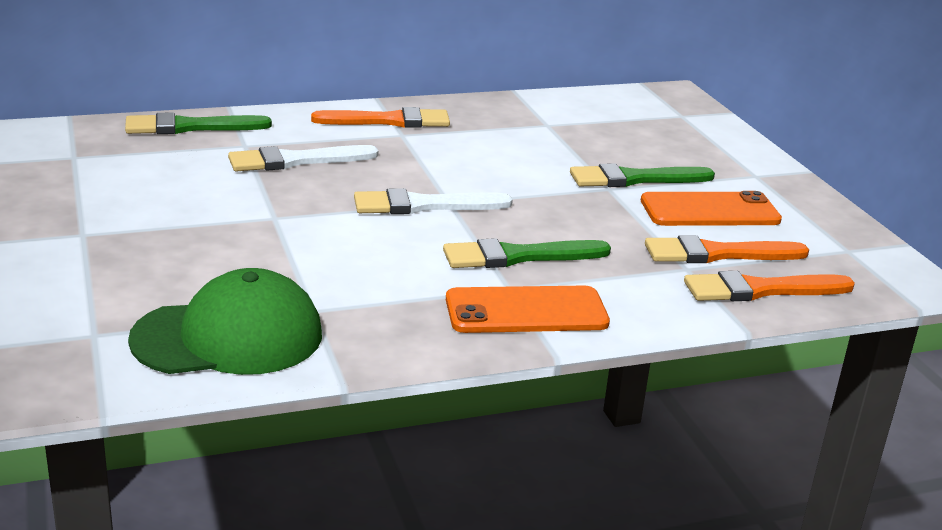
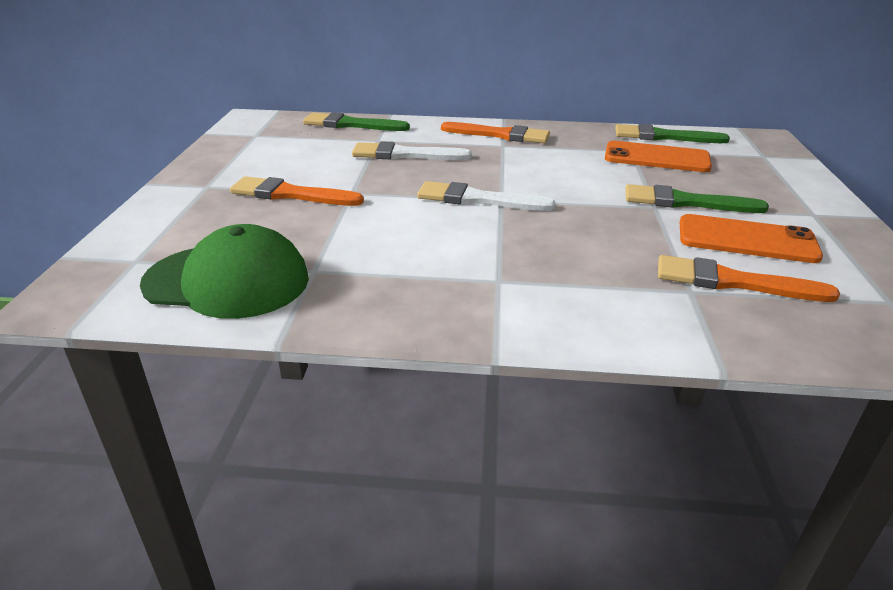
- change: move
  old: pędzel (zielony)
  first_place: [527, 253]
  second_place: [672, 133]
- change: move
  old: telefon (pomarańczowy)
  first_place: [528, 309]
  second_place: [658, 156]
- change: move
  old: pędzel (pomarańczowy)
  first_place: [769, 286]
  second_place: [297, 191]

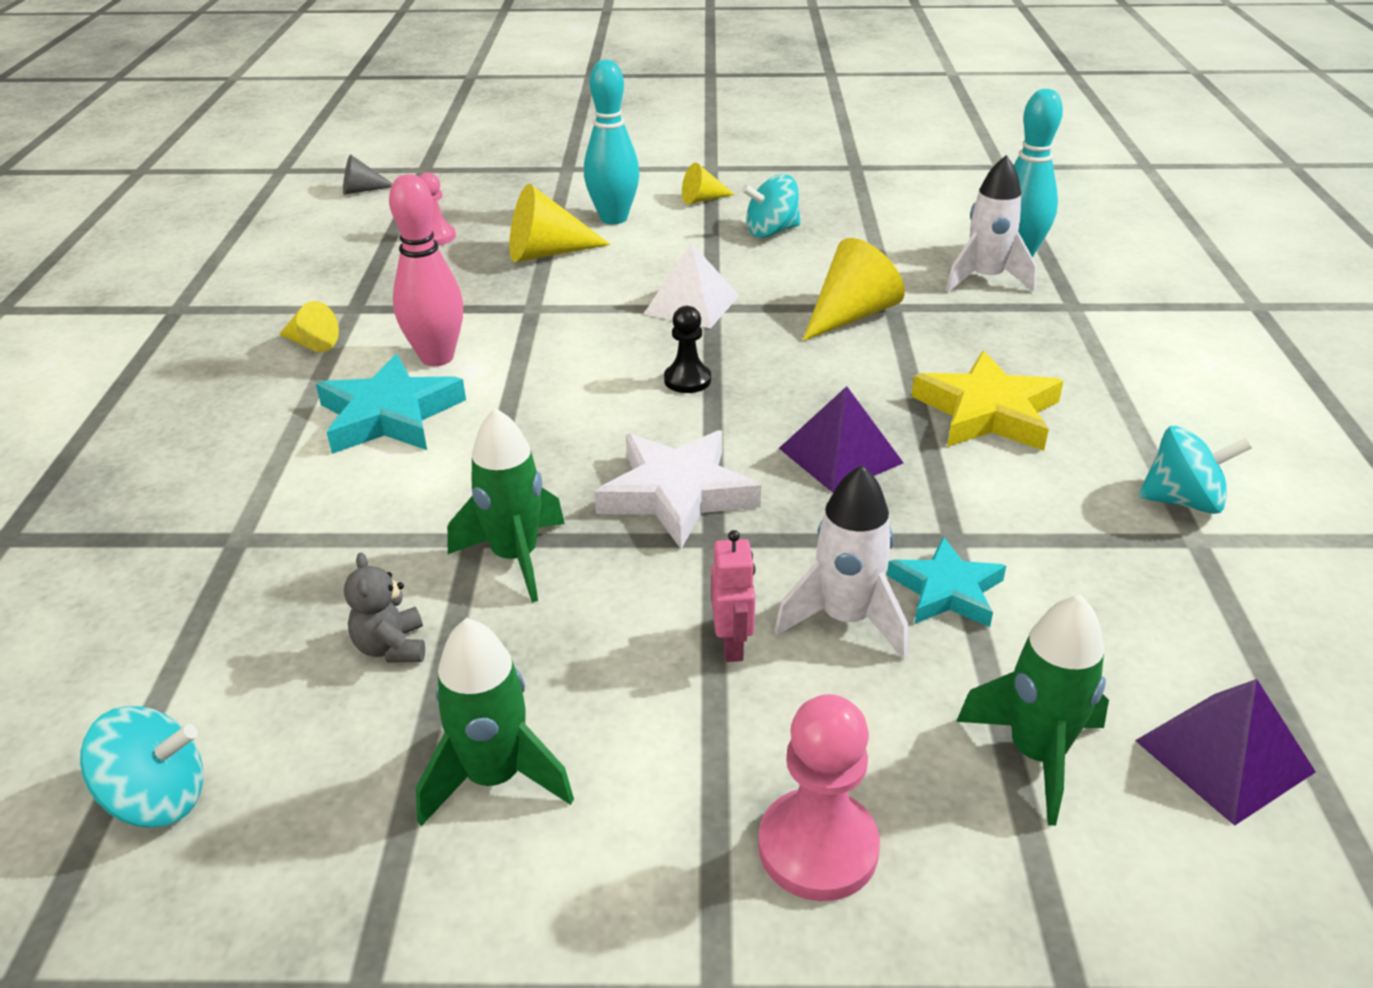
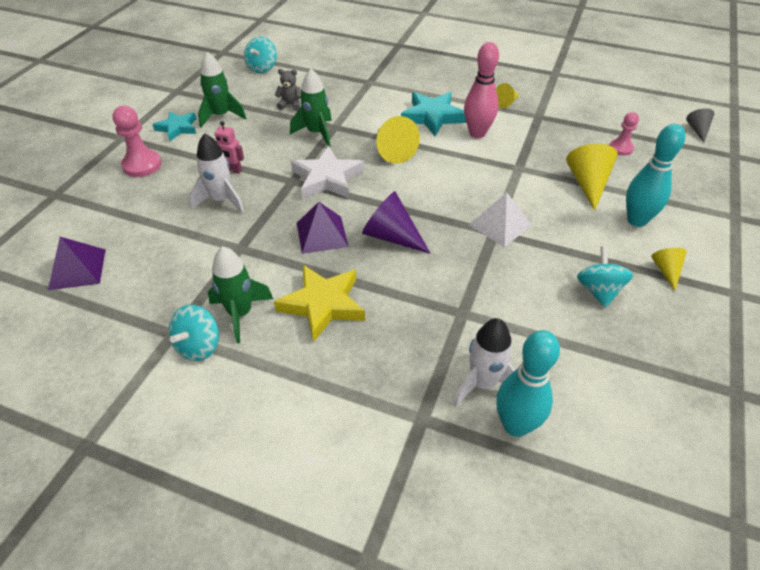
- change: delete
  old: pionek (czarny)
  first_place: [687, 349]
- change: move
  old: stożek (żółty)
  first_place: [853, 289]
  second_place: [398, 140]
- change: move
  old: gwiazda (turkusowy)
  first_place: [946, 582]
  second_place: [174, 126]
- change: move
  old: rakieta (zielony)
  first_place: [1032, 710]
  second_place: [240, 294]
- change: insert
  new: stożek (fioletowy)
  second_place: [396, 222]

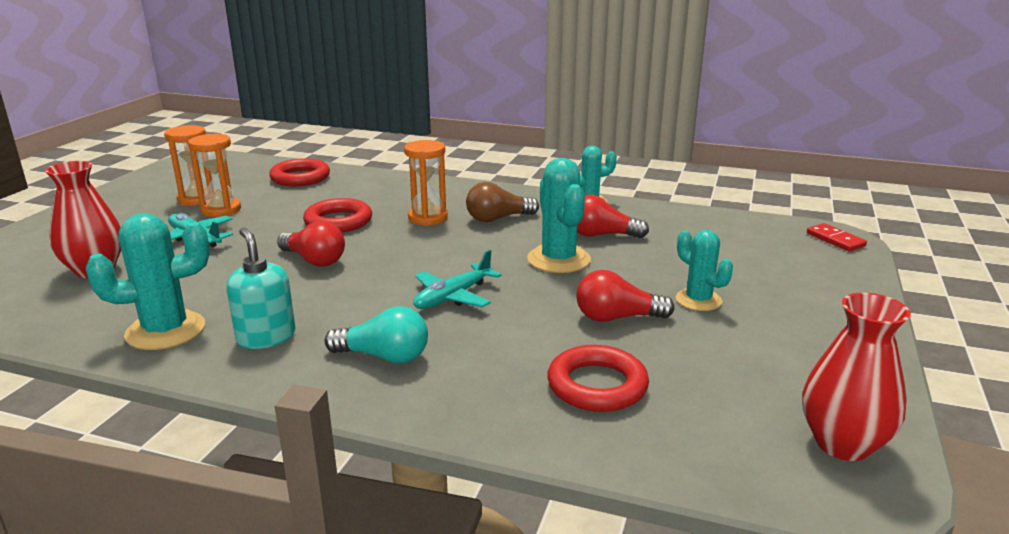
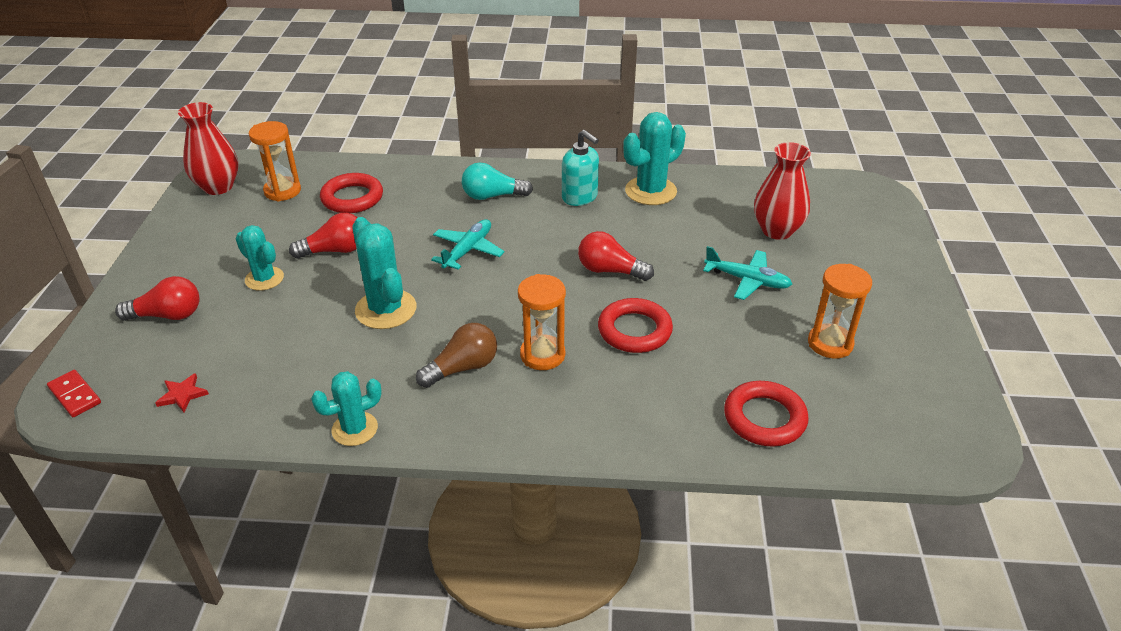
- change: move
  old: klepsydra (pomarańczowy)
  first_place: [214, 175]
  second_place: [275, 161]
- change: move
  old: żarówka (czerwony)
  first_place: [613, 216]
  second_place: [157, 298]
- change: insert
  new: gwiazda (czerwony)
  second_place: [182, 392]

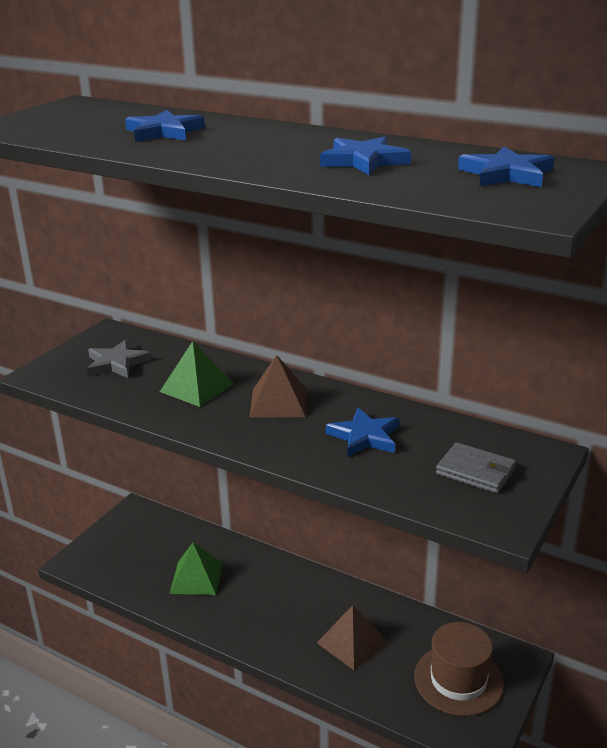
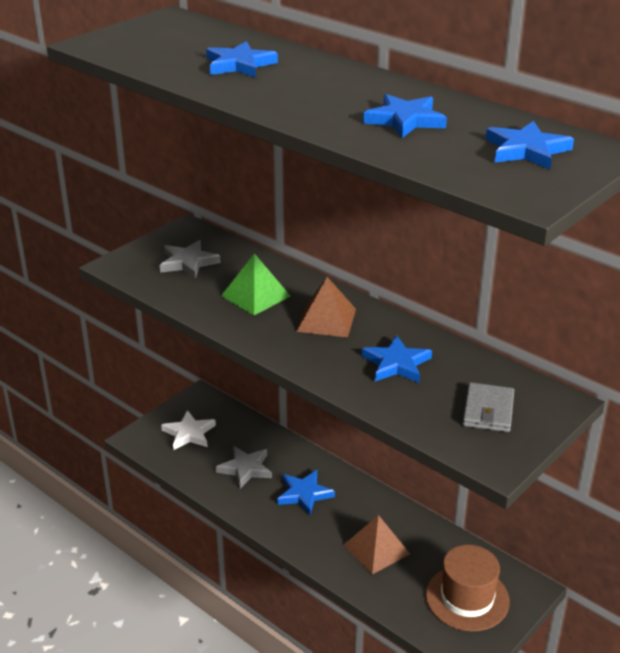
- change: replace
  old: piramida (zielony)
  new: gwiazda (szary)
  first_place: [196, 569]
  second_place: [244, 467]
- change: rotate
  old: portfel (szary)
  first_place: [476, 467]
  second_place: [488, 407]
  degrees: 60
- change: insert
  new: gwiazda (biały)
  second_place: [188, 430]
- change: insert
  new: gwiazda (niebieski)
  second_place: [306, 492]

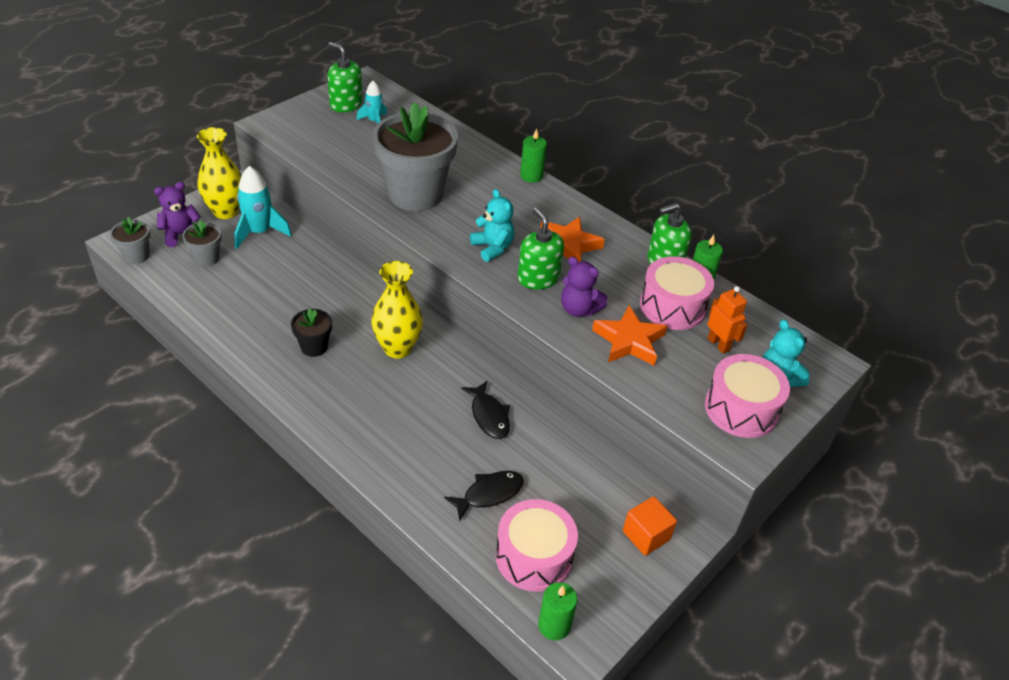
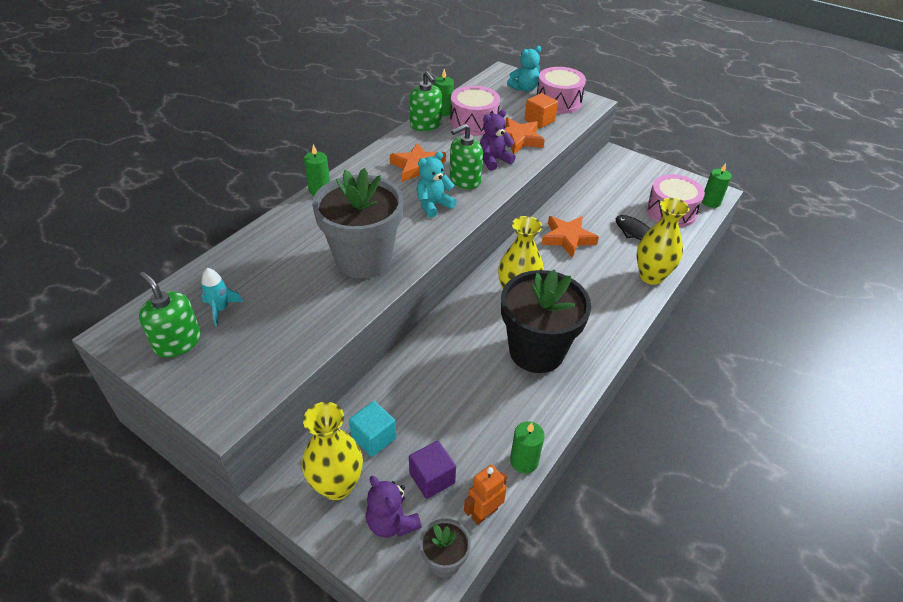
- change: replace
  old: doniczka (szary)
  new: sześcian (fioletowy)
  first_place: [202, 243]
  second_place: [432, 470]
- change: replace
  old: rakieta (turkusowy)
  new: sześcian (turkusowy)
  first_place: [263, 207]
  second_place: [372, 429]
- change: resize
  old: doniczka (czarny)
  first_place: [311, 332]
  second_place: [546, 321]
  factor: 2.21
- change: rotate
  old: dozownik mydła (zielony)
  first_place: [345, 77]
  second_place: [170, 315]
  degrees: 105
- change: replace
  old: ryba (czarny)
  new: gwiazda (pomarańczowy)
  first_place: [485, 410]
  second_place: [570, 237]
- change: rotate
  old: miś (fioletowy)
  first_place: [584, 287]
  second_place: [498, 140]
  degrees: -150
- change: move
  old: sześcian (pomarańczowy)
  first_place: [650, 526]
  second_place: [541, 110]
- change: move
  old: robot (pomarańczowy)
  first_place: [727, 320]
  second_place: [485, 495]
- change: insert
  new: świeca (zielony)
  second_place: [527, 447]
- change: insert
  new: wazon (żółty)
  second_place: [662, 241]

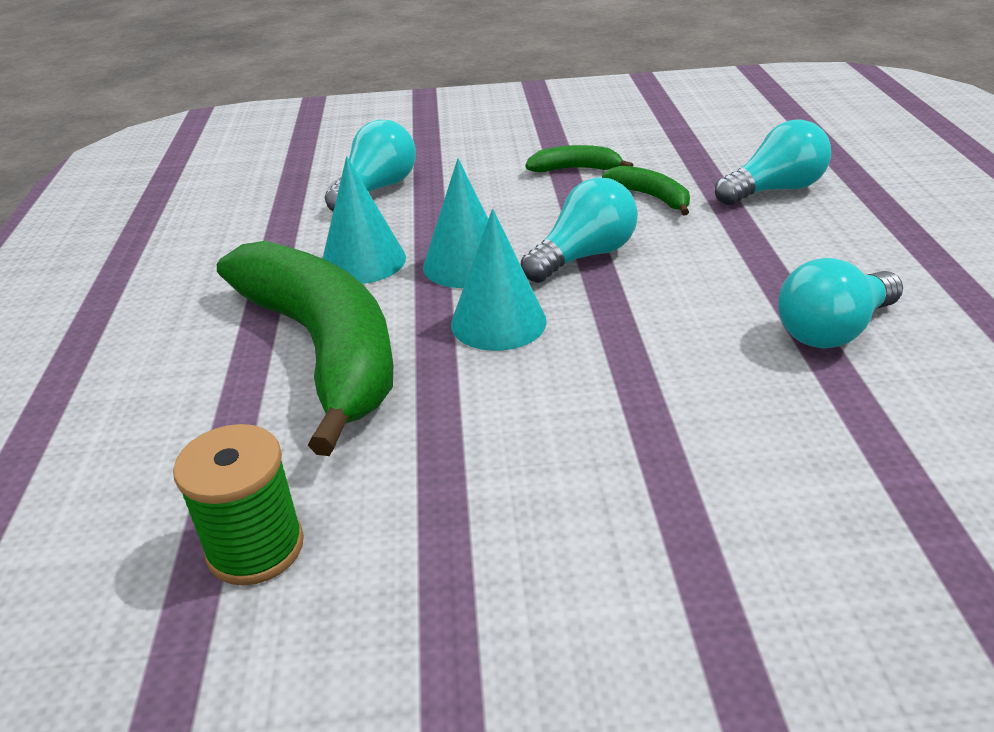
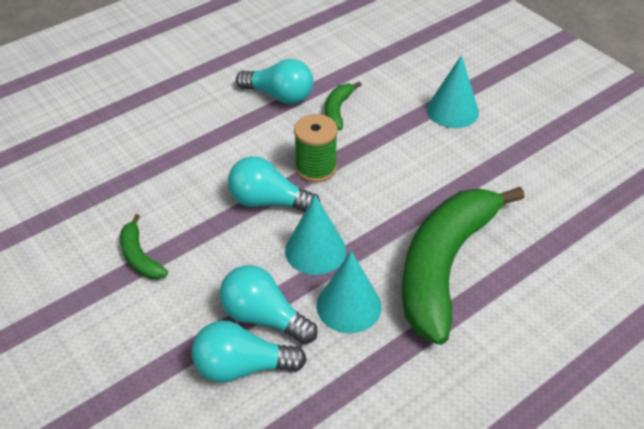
- change: move
  old: szpulka (zielony)
  first_place: [238, 504]
  second_place: [316, 148]
- change: move
  old: stożek (turkusowy)
  first_place: [499, 280]
  second_place: [453, 91]
- change: move
  old: banan (zielony)
  first_place: [646, 190]
  second_place: [343, 105]
- change: move
  old: żarówka (turkusowy)
  first_place: [773, 162]
  second_place: [269, 304]

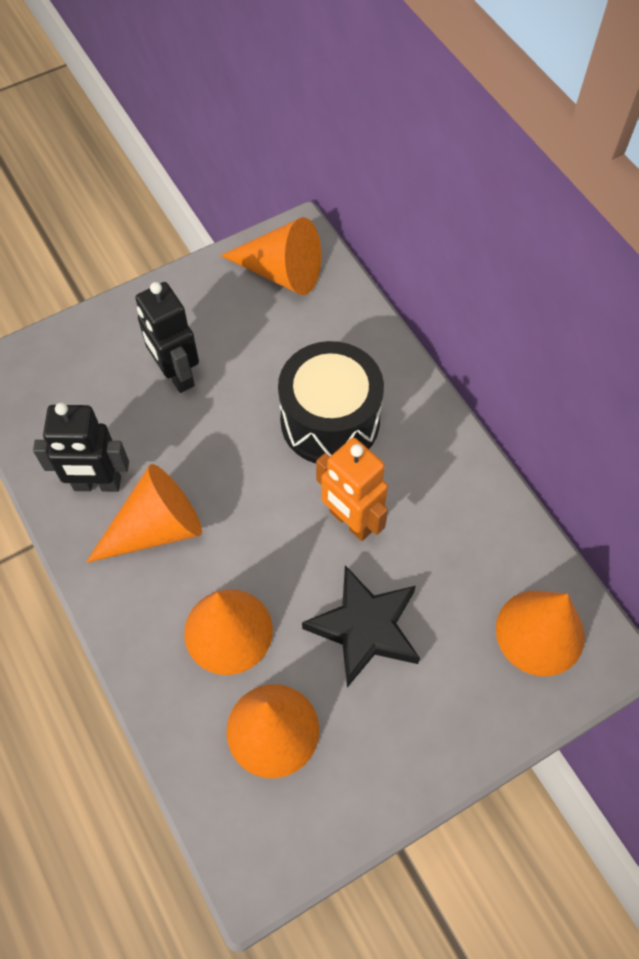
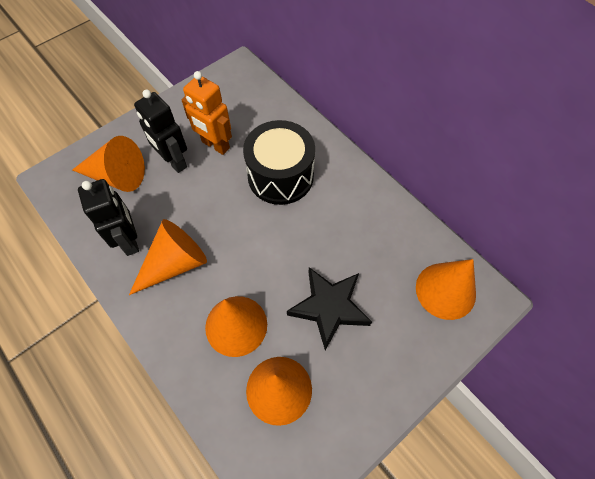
- change: rotate
  old: robot (czarny)
  first_place: [81, 447]
  second_place: [108, 217]
  degrees: -105
- change: move
  old: stożek (pomarańczowy)
  first_place: [270, 256]
  second_place: [108, 164]
- change: move
  old: robot (pomarańczowy)
  first_place: [352, 489]
  second_place: [206, 113]

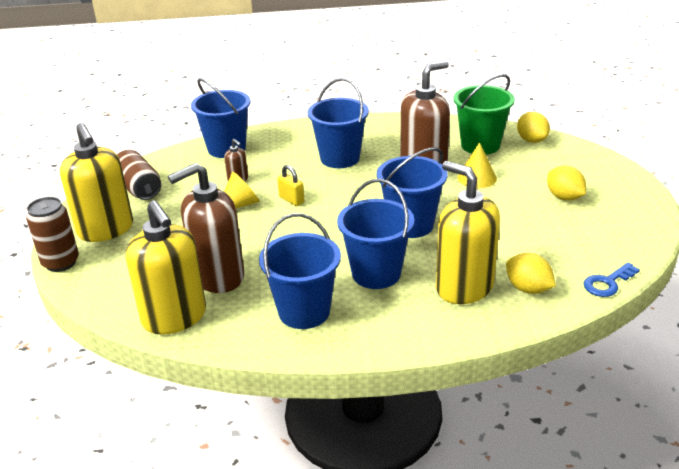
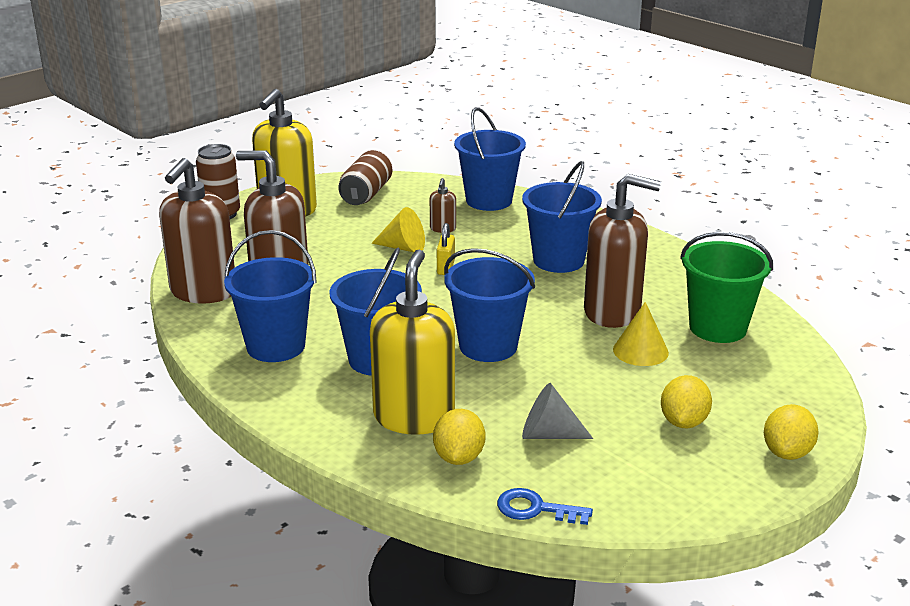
- change: recolor
  old: dozownik mydła (żółty)
  new: dozownik mydła (brązowy)
  first_place: [166, 267]
  second_place: [197, 231]
- change: move
  old: cytryna (żółty)
  first_place: [533, 127]
  second_place: [791, 432]
- change: insert
  new: stożek (szary)
  second_place: [557, 411]

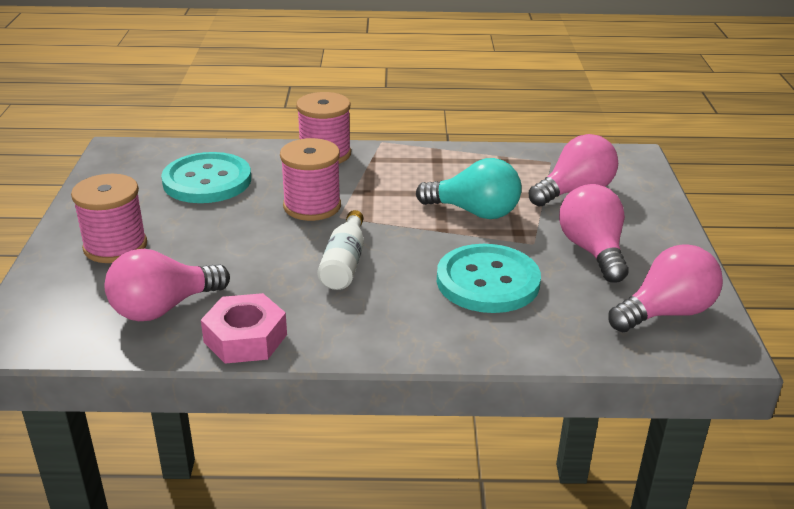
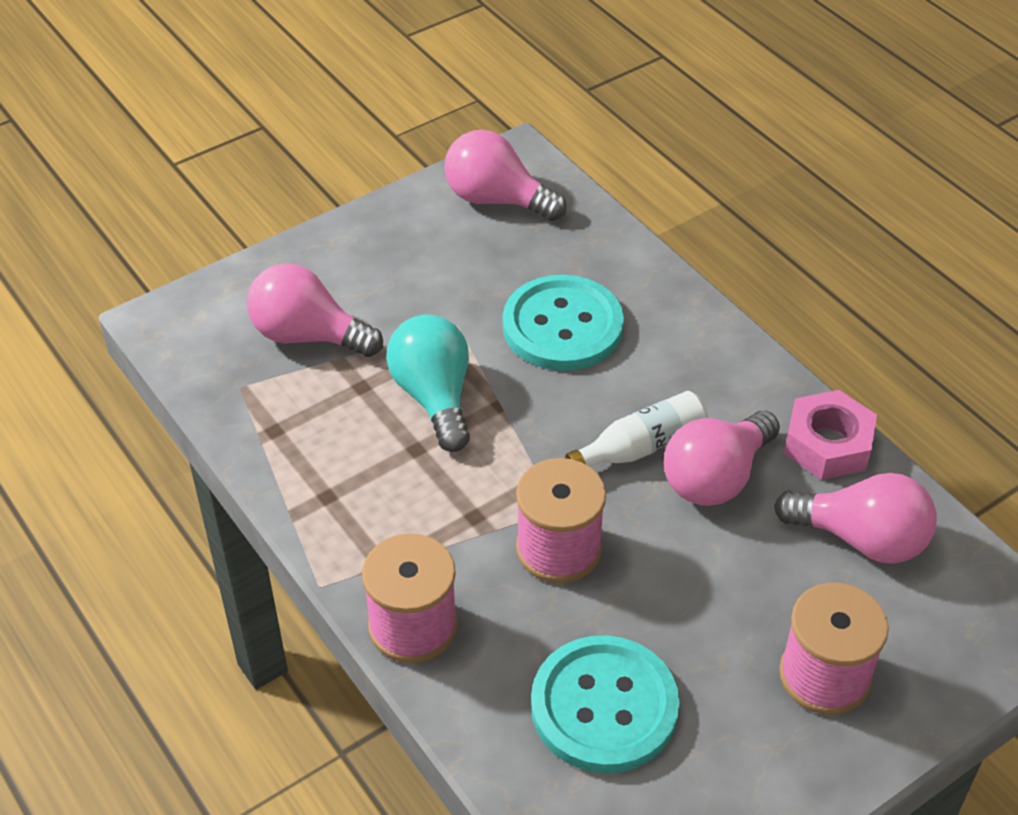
- change: move
  old: żarówka (różowy)
  first_place: [594, 233]
  second_place: [722, 458]

